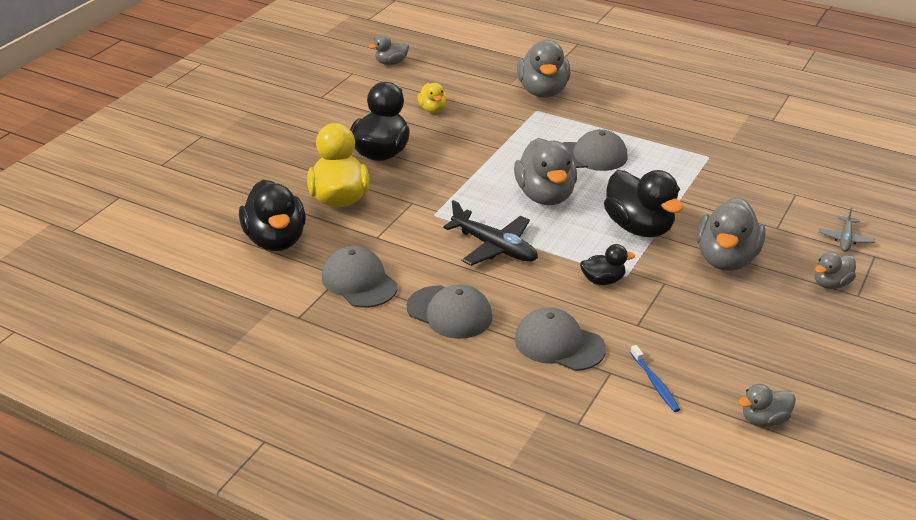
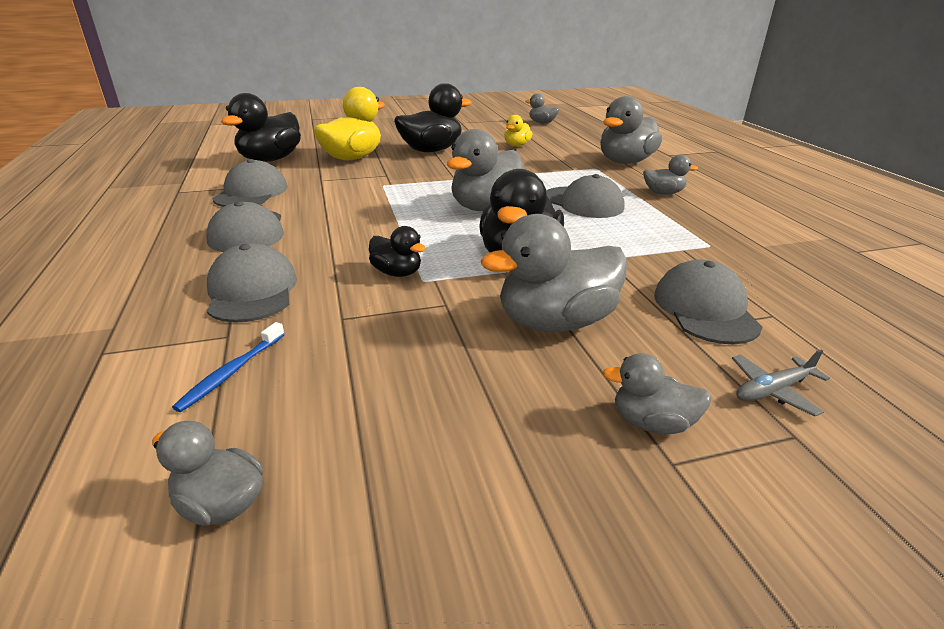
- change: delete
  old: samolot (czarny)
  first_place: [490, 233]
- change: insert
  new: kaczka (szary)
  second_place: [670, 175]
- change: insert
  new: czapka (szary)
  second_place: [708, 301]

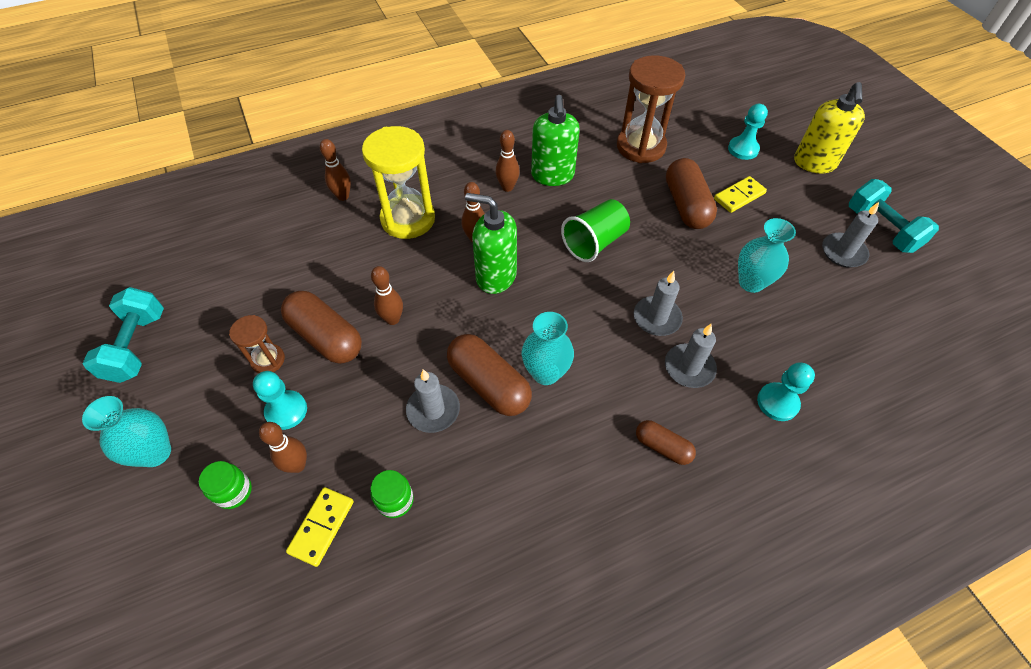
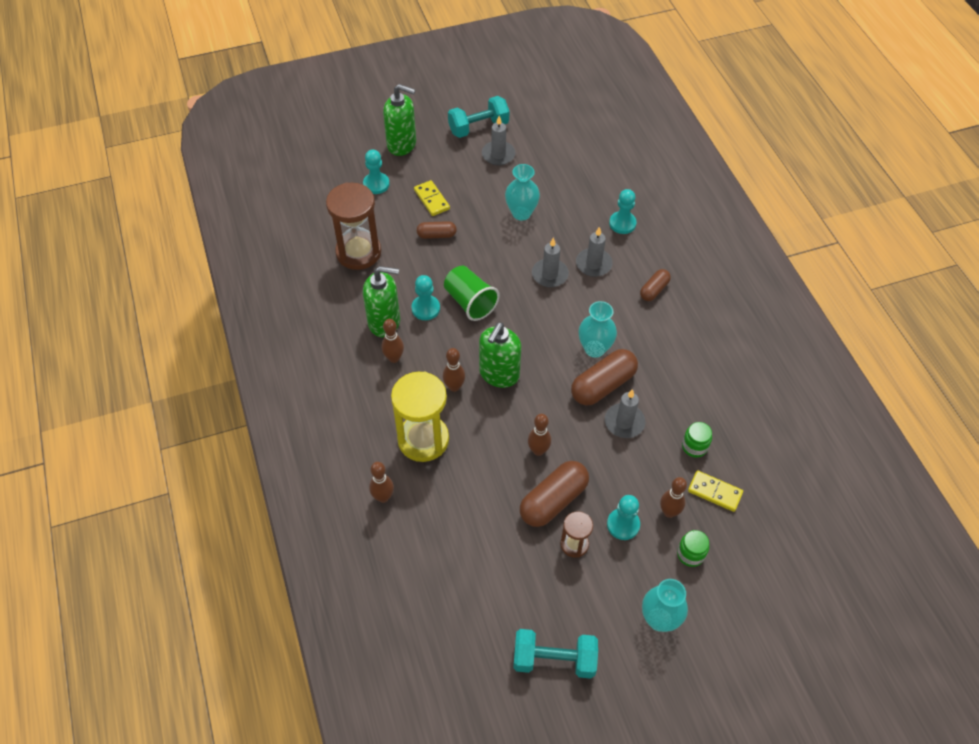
- change: resize
  old: kapsułka (brązowy)
  first_place: [691, 193]
  second_place: [437, 230]
  factor: 0.57
- change: recolor
  old: dozownik mydła (żółty)
  new: dozownik mydła (zielony)
  first_place: [829, 127]
  second_place: [399, 120]
- change: insert
  new: pionek (turkusowy)
  second_place: [425, 297]

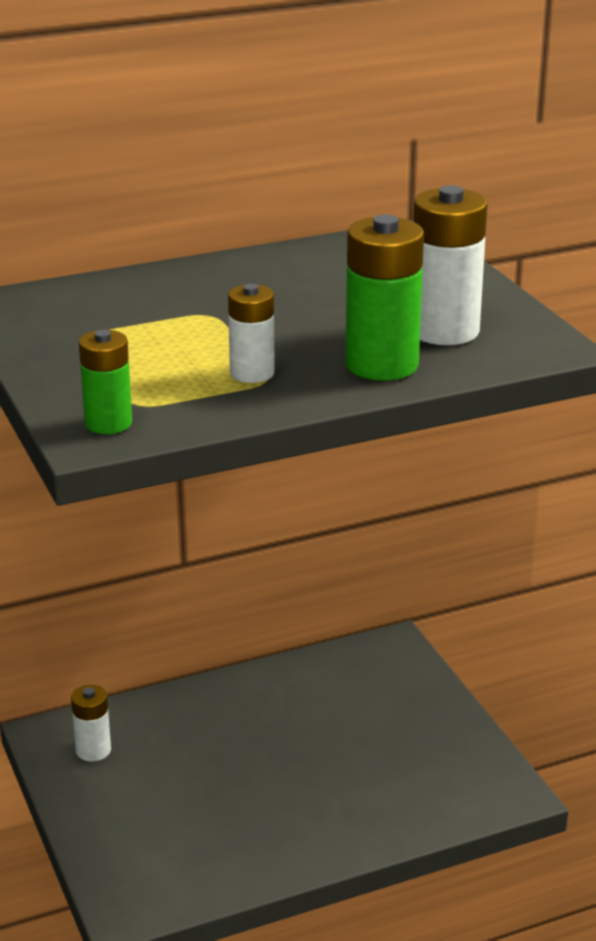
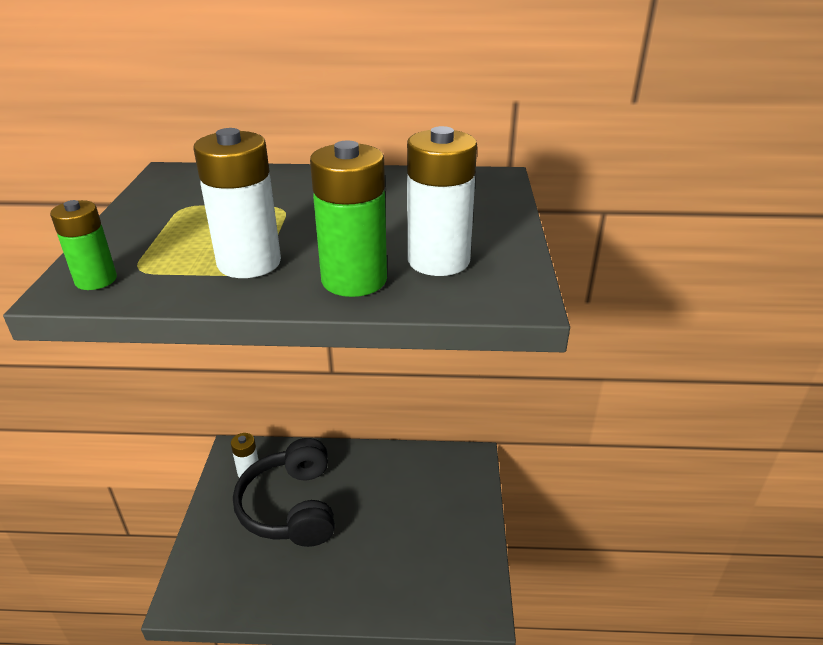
- change: resize
  old: bateria (biały)
  first_place: [251, 333]
  second_place: [237, 203]
  factor: 1.66
- change: insert
  new: słuchawki (czarny)
  second_place: [284, 492]

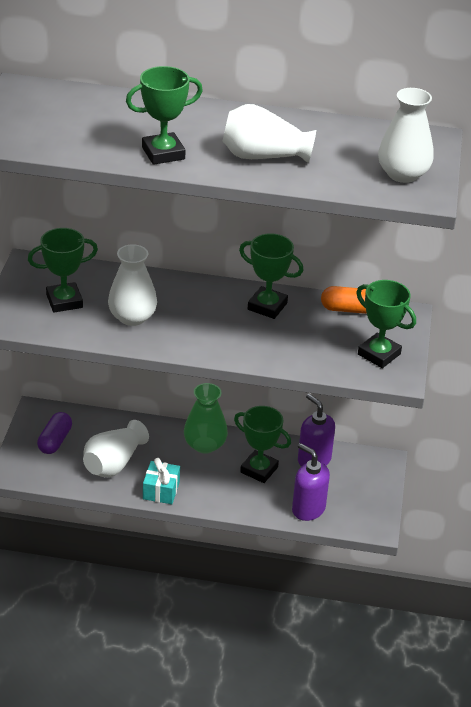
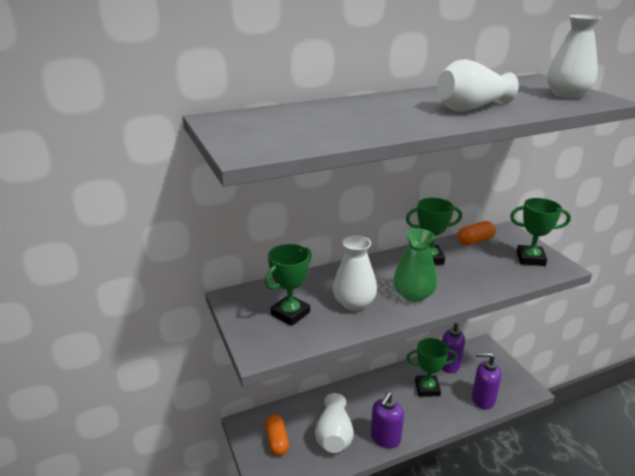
- change: recolor
  old: kapsułka (fioletowy)
  new: kapsułka (pomarańczowy)
  first_place: [54, 433]
  second_place: [277, 435]
- change: delete
  old: puchar (zielony)
  first_place: [164, 115]
- change: replace
  old: prezent (turkusowy)
  new: dozownik mydła (fioletowy)
  first_place: [161, 481]
  second_place: [387, 420]
- change: move
  old: wazon (zielony)
  first_place: [206, 418]
  second_place: [415, 265]

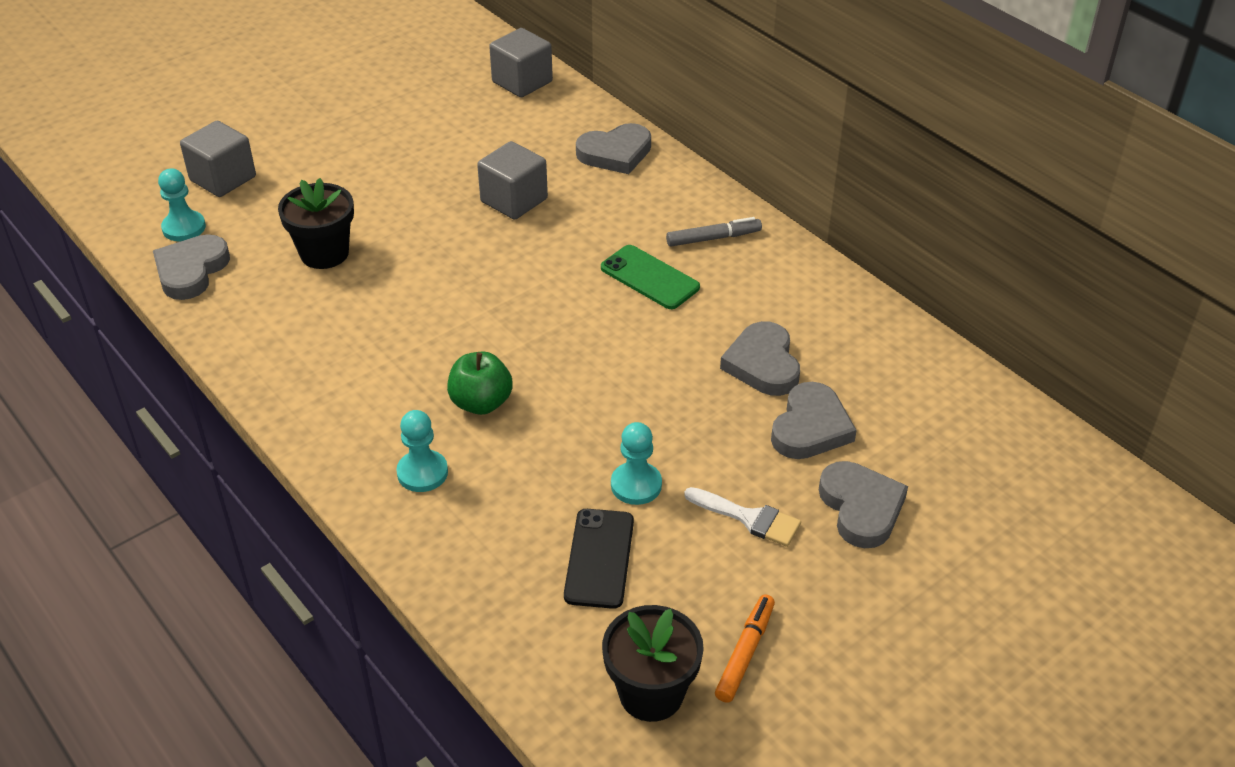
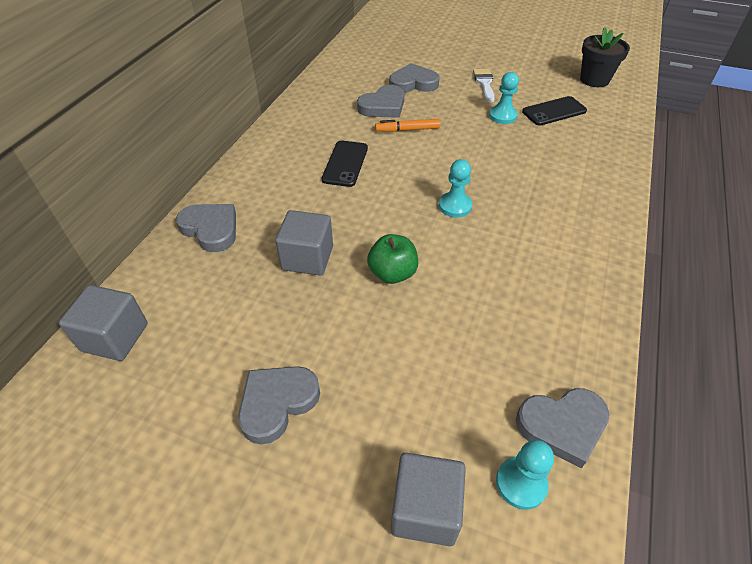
- change: delete
  old: doniczka (czarny)
  first_place: [316, 223]
- change: move
  old: pionek (turkusowy)
  first_place: [422, 451]
  second_place: [455, 188]
- change: move
  old: jabłko (zielony)
  first_place: [480, 383]
  second_place: [392, 259]
- change: recolor
  old: telefon (zielony)
  new: telefon (czarny)
  first_place: [650, 277]
  second_place: [345, 164]
- change: delete
  old: flamaster (szary)
  first_place: [714, 231]
- change: move
  old: flamaster (pomarańczowy)
  first_place: [745, 648]
  second_place: [407, 125]
- change: move
  old: serce (szary)
  first_place: [863, 504]
  second_place: [279, 405]

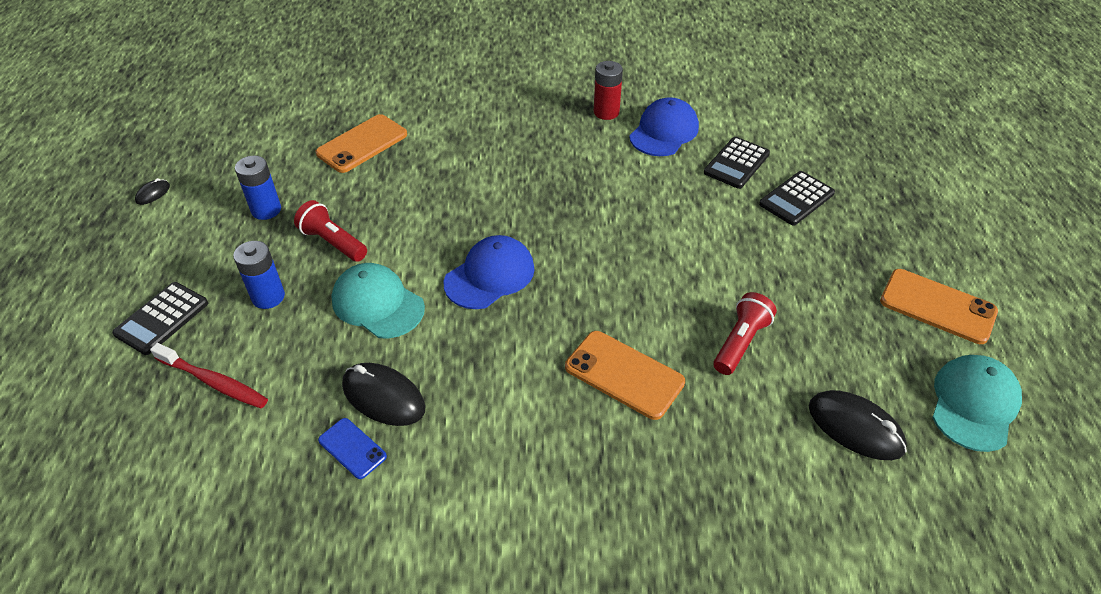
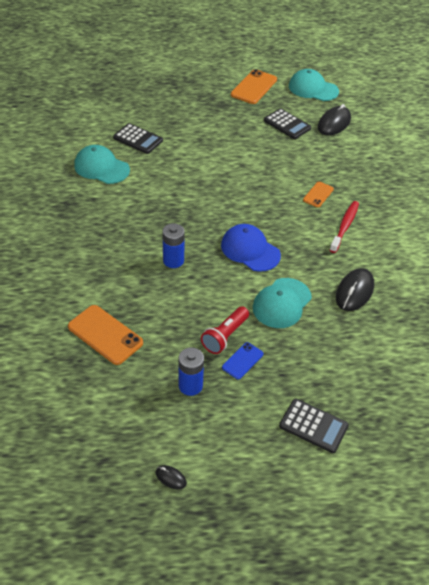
- change: move
  old: szczoteczka do zębów (czerwony)
  first_place: [209, 375]
  second_place: [344, 227]
- change: move
  old: bateria (niebieski)
  first_place: [259, 275]
  second_place: [173, 245]
- change: move
  old: telefon (niebieski)
  first_place: [352, 448]
  second_place: [242, 360]
- change: resize
  old: telefon (pomarańczowy)
  first_place: [625, 375]
  second_place: [318, 194]
  factor: 0.57
- change: delete
  old: bateria (czerwony)
  first_place: [608, 90]
- change: recolor
  old: czapka (niebieski)
  new: czapka (turkusowy)
  first_place: [664, 126]
  second_place: [102, 164]
- change: delete
  old: latarka (czerwony)
  first_place: [745, 333]
- change: move
  old: kalkulator (czarny)
  first_place: [797, 198]
  second_place: [287, 123]

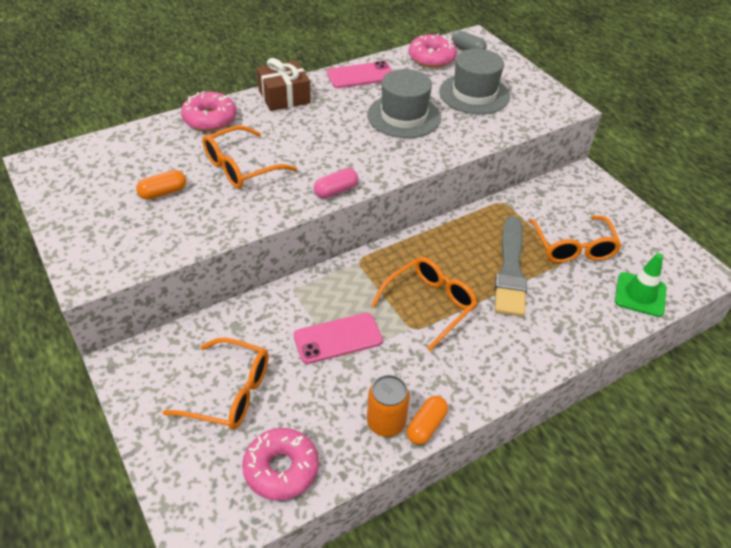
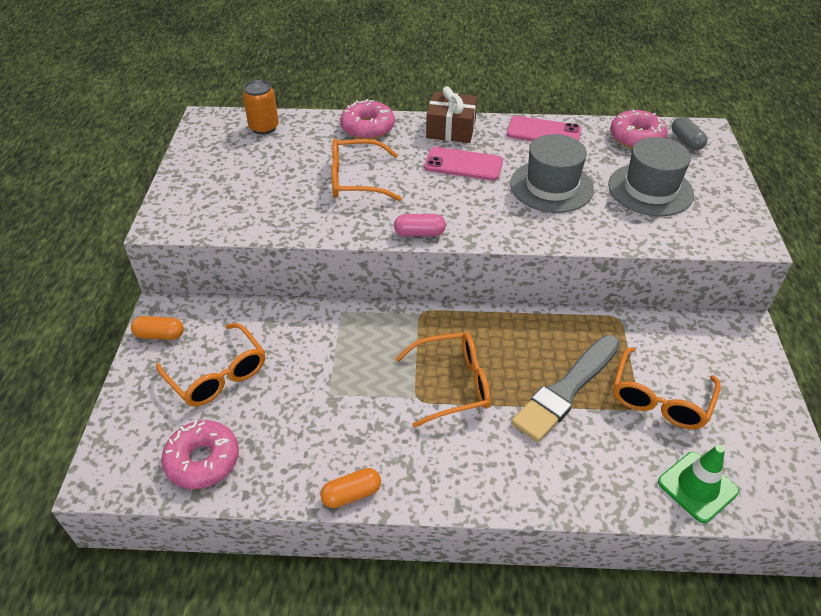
- change: move
  old: kapsułka (pomarańczowy)
  first_place: [161, 185]
  second_place: [157, 328]
- change: move
  old: telefon (różowy)
  first_place: [338, 338]
  second_place: [463, 164]
- change: move
  old: puszka (pomarańczowy)
  first_place: [388, 406]
  second_place: [261, 107]

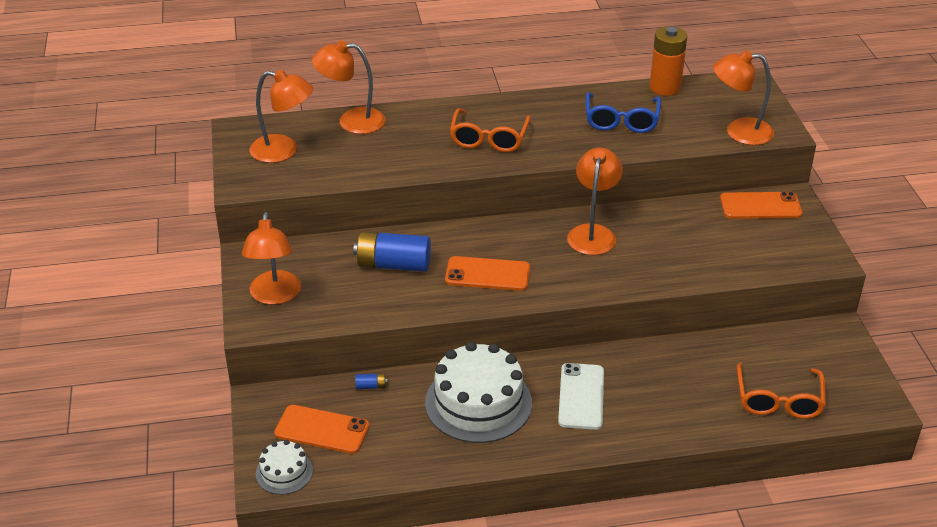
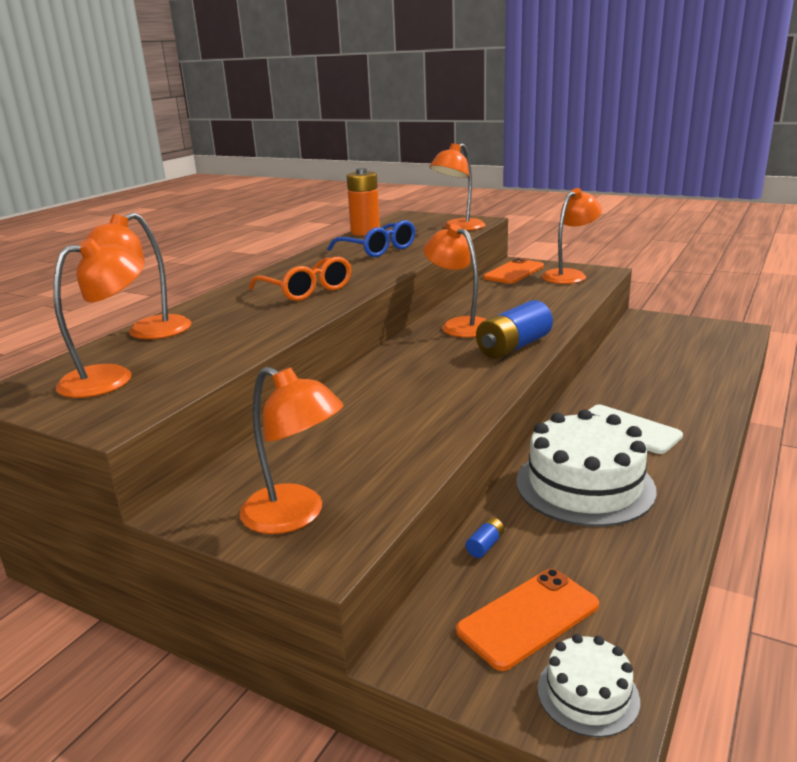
- change: move
  old: bateria (niebieski)
  first_place: [392, 251]
  second_place: [514, 329]
- change: delete
  old: telefon (pomarańczowy)
  first_place: [487, 273]
- change: delete
  old: okulary (pomarańczowy)
  first_place: [781, 390]
- change: insert
  new: lampka (pomarańczowy)
  second_place: [572, 236]

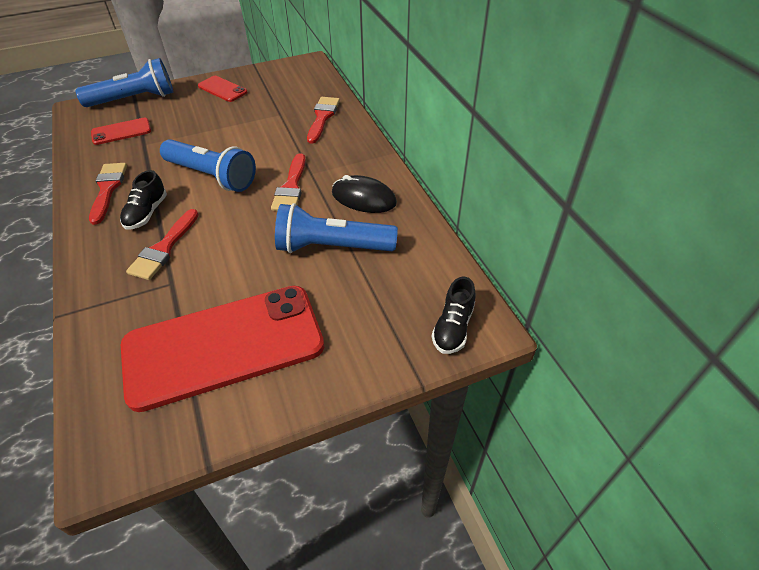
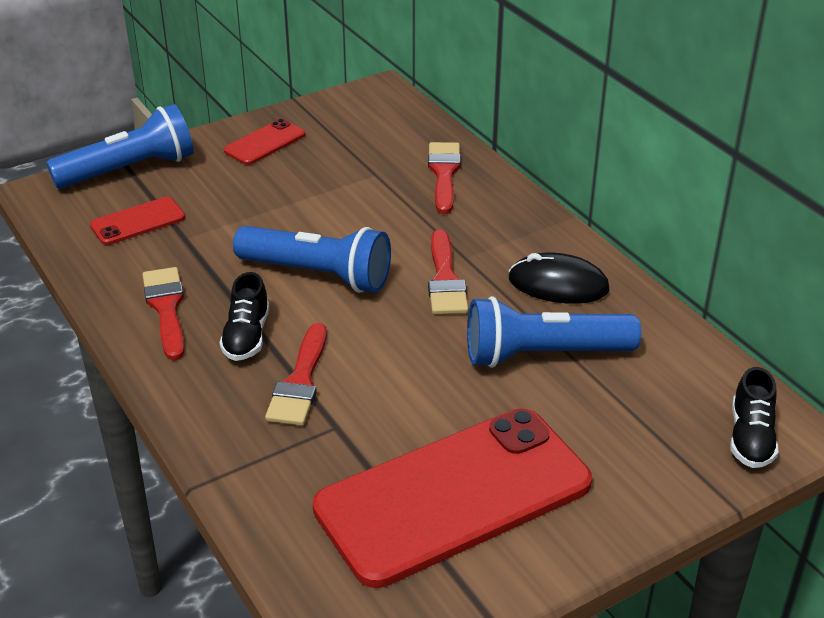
- change: rotate
  old: telefon (czerwony)
  first_place: [223, 89]
  second_place: [264, 142]
  degrees: -75

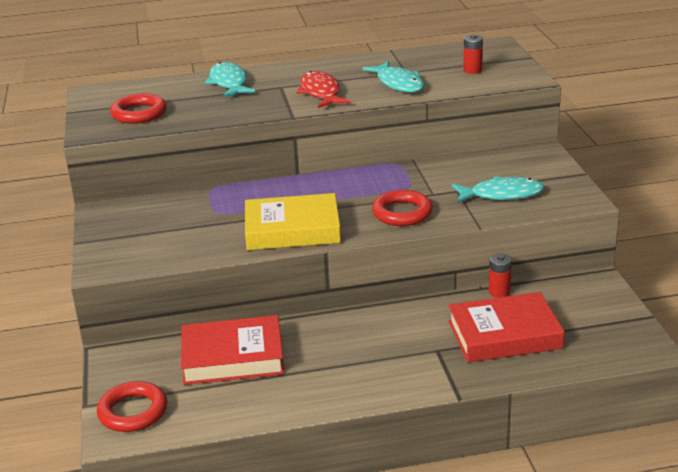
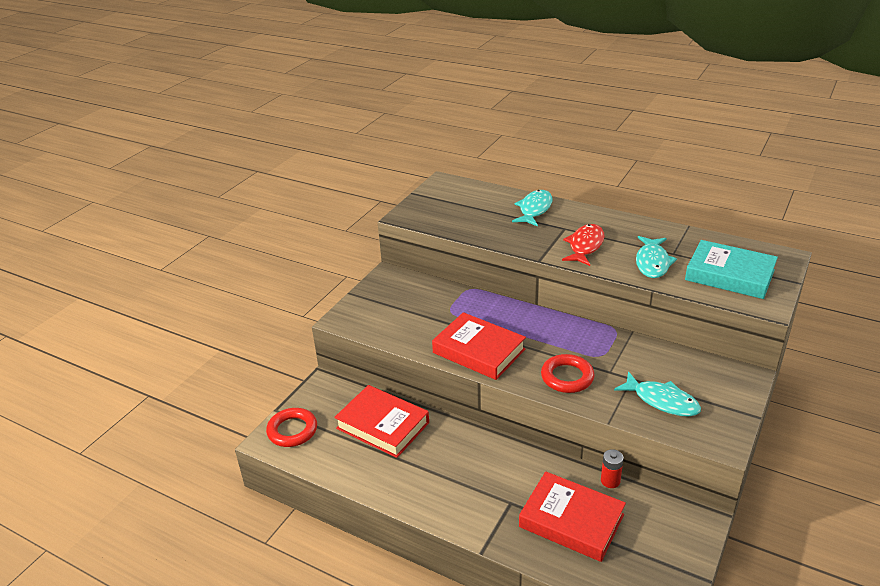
- change: delete
  old: pierścień (czerwony)
  first_place: [138, 108]
- change: recolor
  old: książka (żółty)
  new: książka (czerwony)
  first_place: [293, 221]
  second_place: [479, 346]
- change: replace
  old: bateria (czerwony)
  new: książka (turkusowy)
  first_place: [473, 54]
  second_place: [731, 269]

